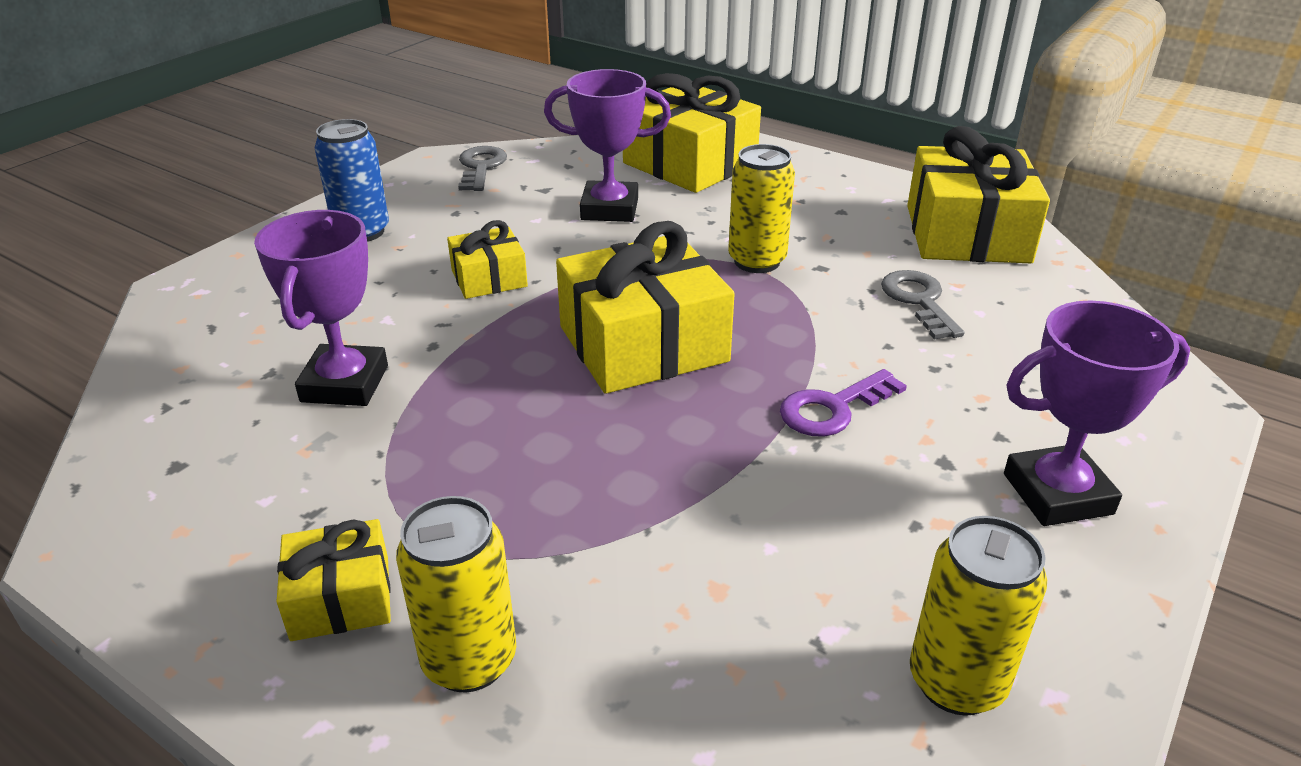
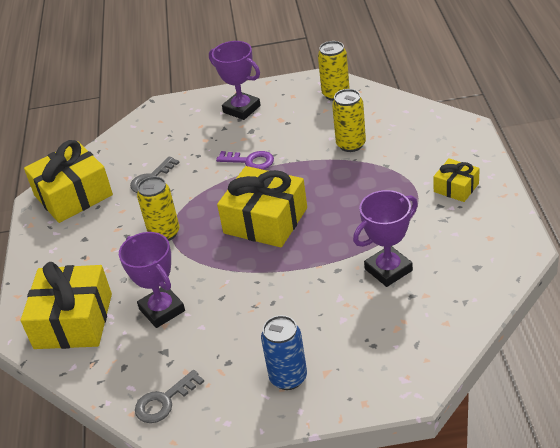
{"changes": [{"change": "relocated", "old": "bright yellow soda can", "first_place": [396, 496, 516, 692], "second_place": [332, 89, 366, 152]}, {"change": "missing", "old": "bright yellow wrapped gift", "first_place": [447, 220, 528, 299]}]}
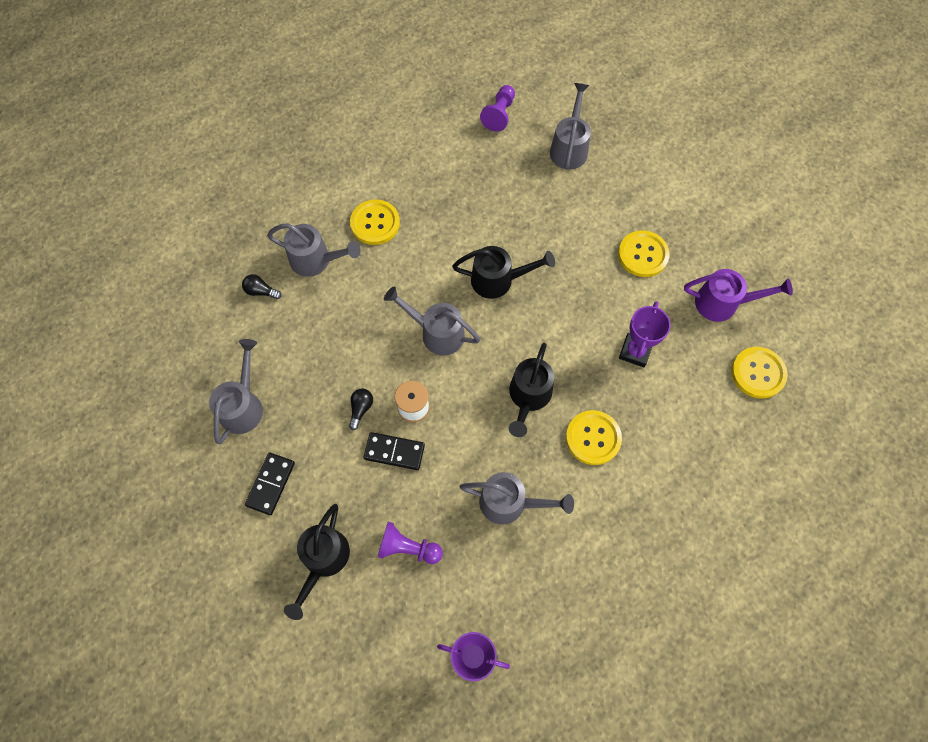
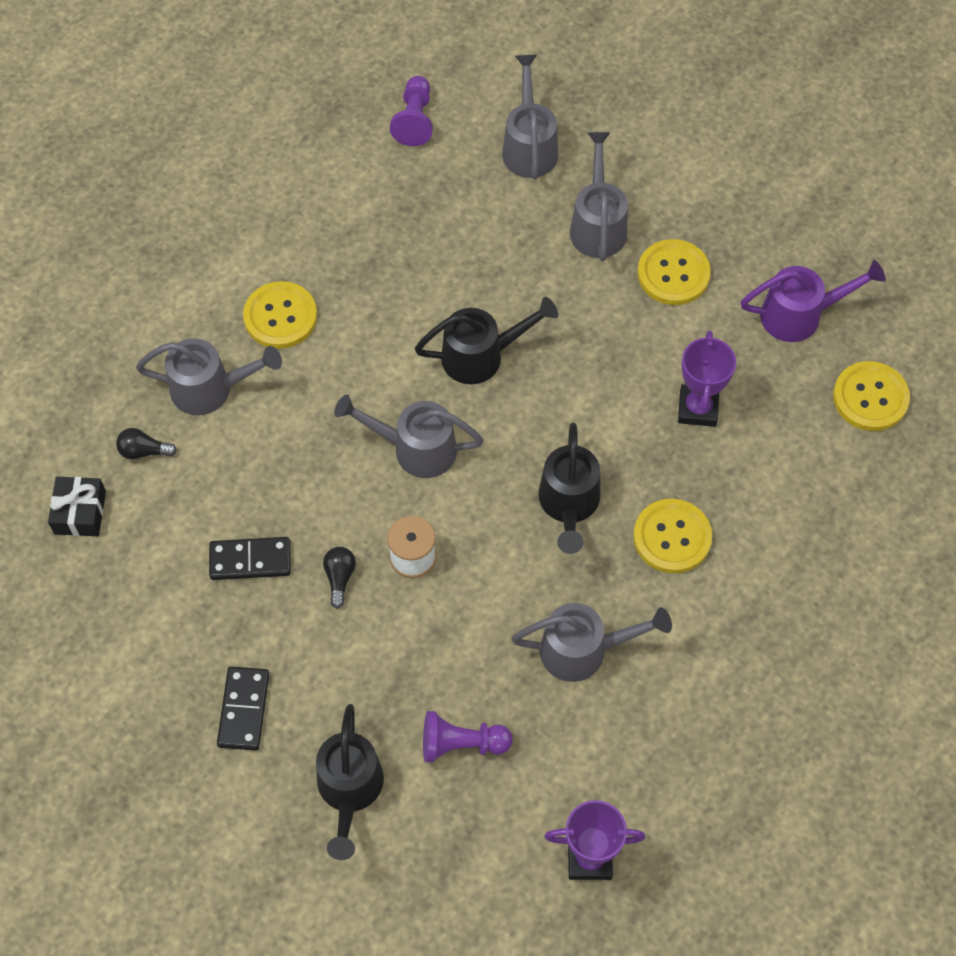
{"changes": [{"change": "appeared", "new": "jet-black wrapped gift", "second_place": [48, 477, 106, 536]}, {"change": "relocated", "old": "jet-black domino tile", "first_place": [364, 432, 425, 470], "second_place": [209, 537, 291, 580]}, {"change": "relocated", "old": "ash-grey sprinkling can", "first_place": [209, 339, 263, 444], "second_place": [570, 132, 628, 261]}]}
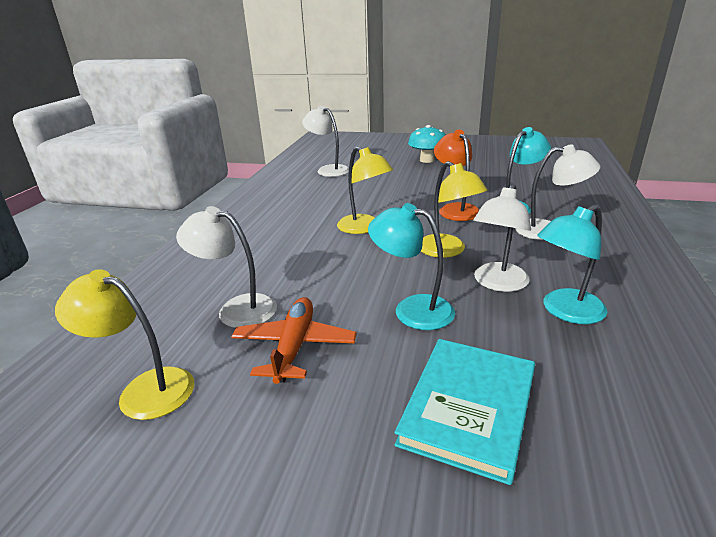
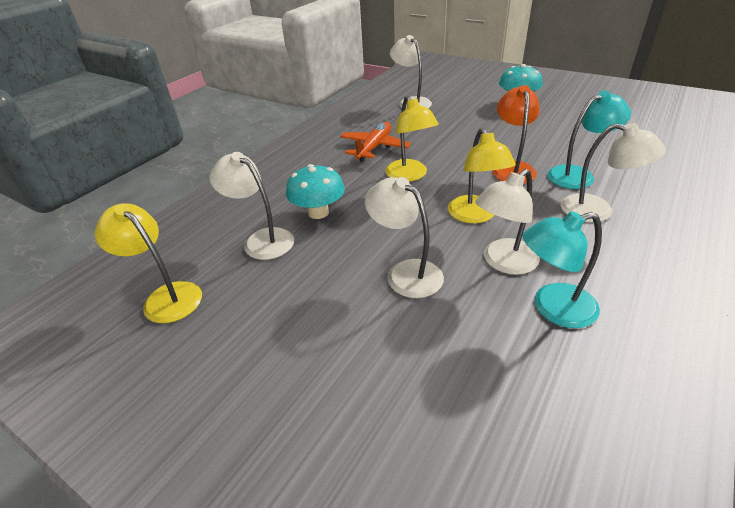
{"changes": [{"change": "appeared", "new": "aqua fungus", "second_place": [286, 164, 345, 219]}, {"change": "relocated", "old": "bright orange toy plane", "first_place": [231, 297, 357, 384], "second_place": [340, 122, 411, 162]}, {"change": "colour", "old": "aqua desk lamp", "new": "white desk lamp", "first_place": [368, 203, 455, 330], "second_place": [365, 177, 444, 298]}, {"change": "missing", "old": "aqua book", "first_place": [395, 339, 535, 485]}]}
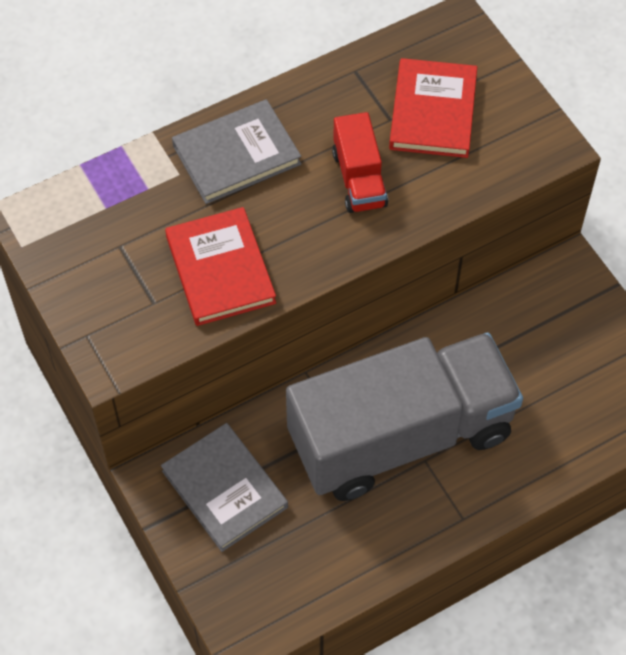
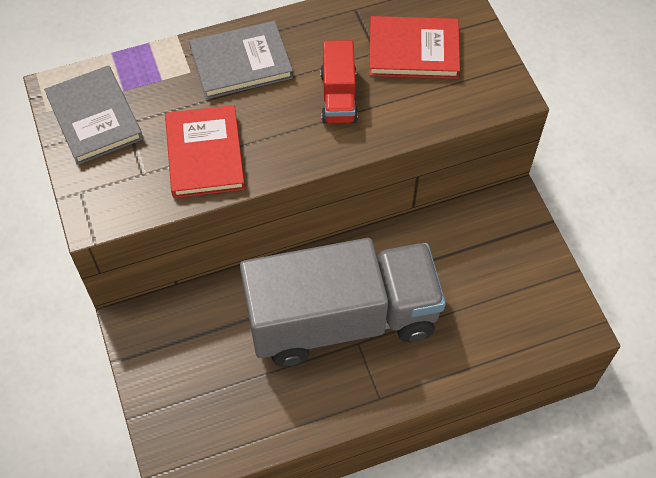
{"changes": [{"change": "relocated", "old": "ash-grey book", "first_place": [161, 423, 288, 552], "second_place": [44, 65, 143, 165]}, {"change": "spun", "old": "scarlet book", "first_place": [389, 58, 477, 158], "second_place": [369, 16, 460, 79], "degrees": 75}]}
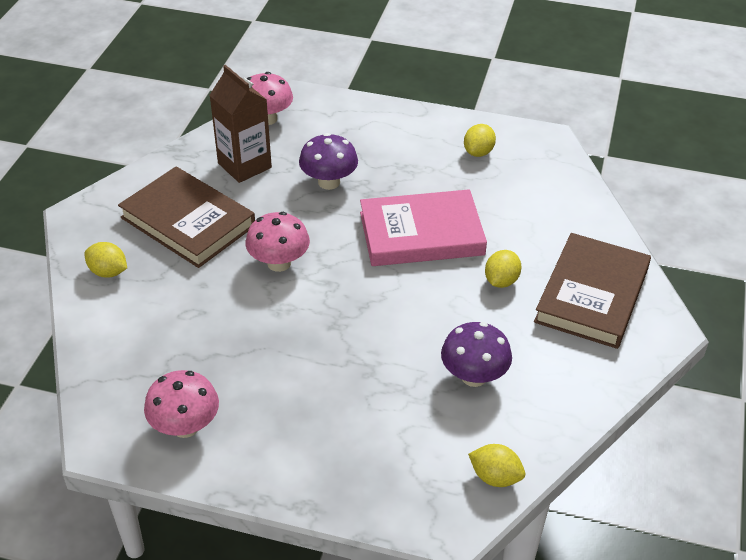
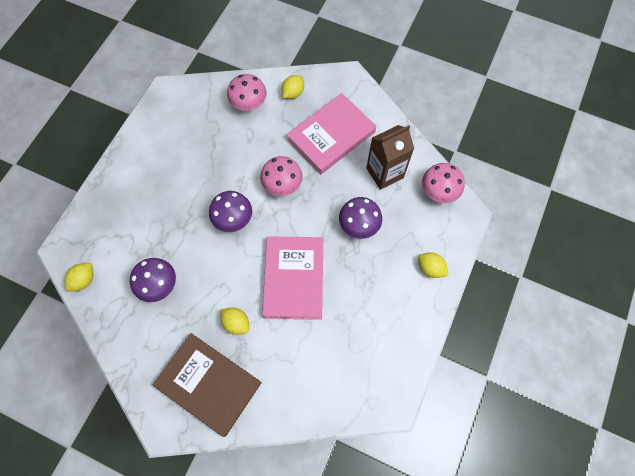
{"changes": [{"change": "appeared", "new": "royal purple fungus", "second_place": [209, 191, 252, 232]}, {"change": "relocated", "old": "rosy fungus", "first_place": [144, 370, 219, 438], "second_place": [227, 74, 267, 111]}, {"change": "colour", "old": "dark brown book", "new": "rosy book", "first_place": [118, 167, 255, 268], "second_place": [287, 93, 376, 175]}, {"change": "relocated", "old": "bright yellow citrus fruit", "first_place": [464, 124, 496, 157], "second_place": [418, 252, 449, 278]}]}
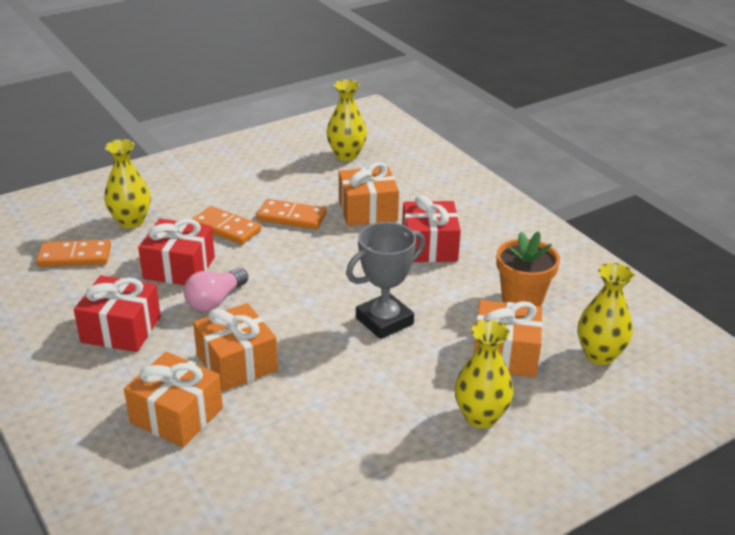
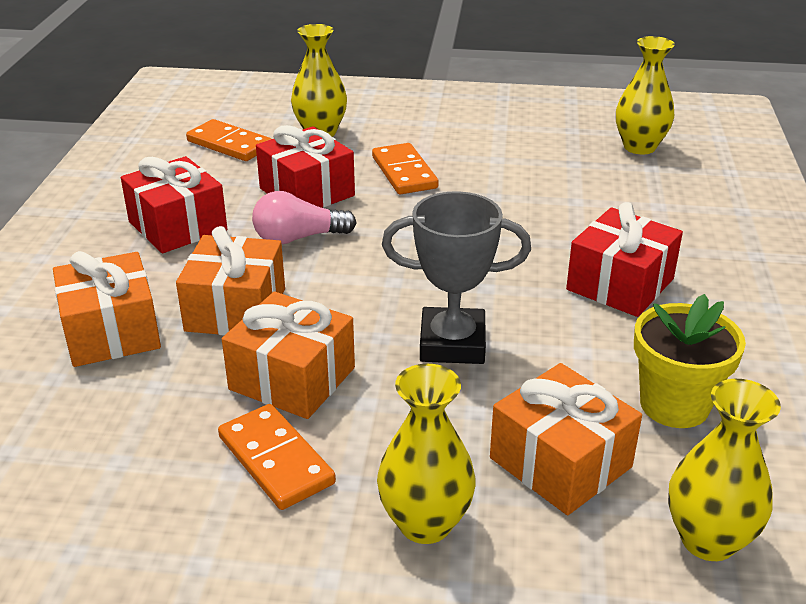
{"changes": [{"change": "relocated", "old": "bright orange domino tile", "first_place": [257, 199, 326, 229], "second_place": [218, 404, 336, 510]}, {"change": "relocated", "old": "bright orange wrapped gift", "first_place": [339, 162, 399, 226], "second_place": [222, 292, 355, 419]}, {"change": "colour", "old": "bright orange potted plant", "new": "bright yellow potted plant", "first_place": [496, 231, 560, 306], "second_place": [634, 294, 746, 428]}]}
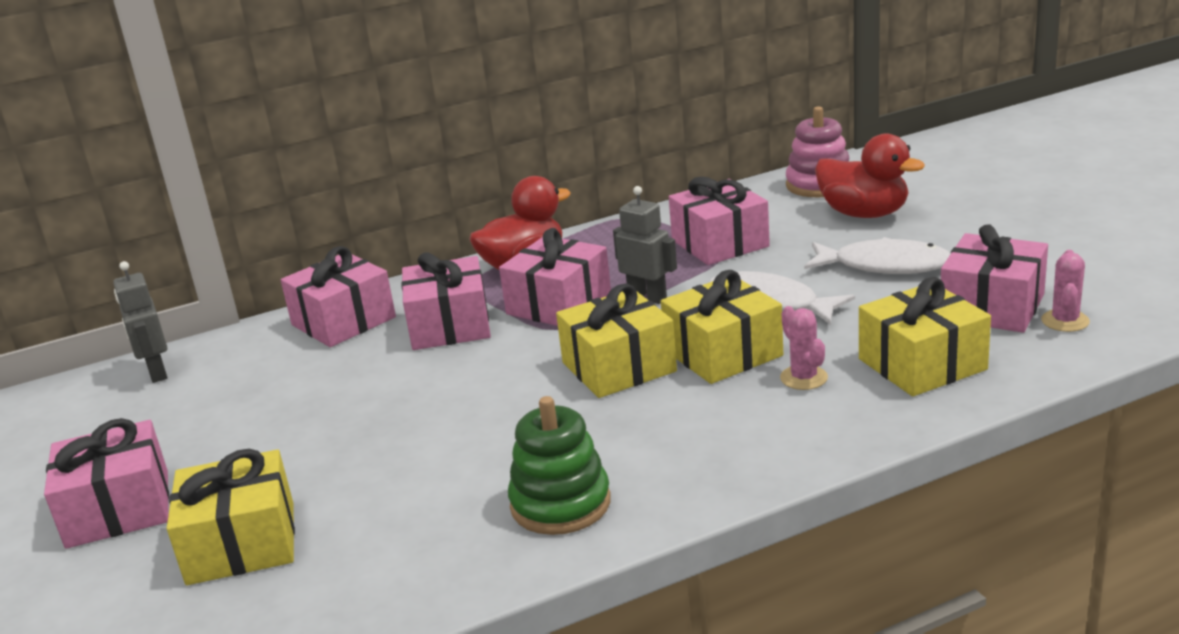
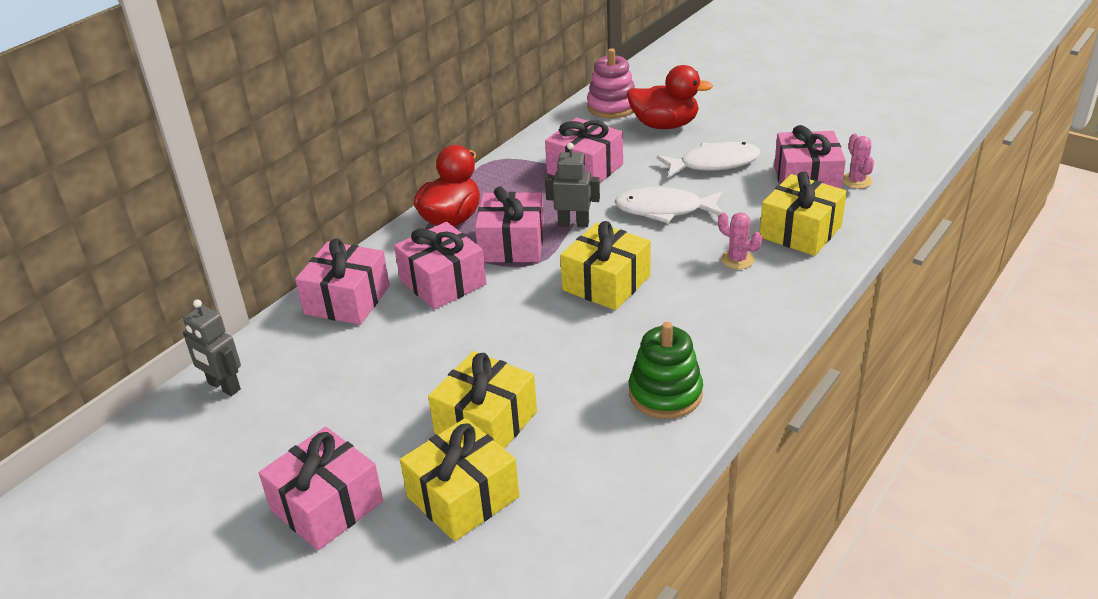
{"changes": [{"change": "relocated", "old": "bright yellow wrapped gift", "first_place": [661, 270, 783, 384], "second_place": [428, 351, 537, 449]}]}
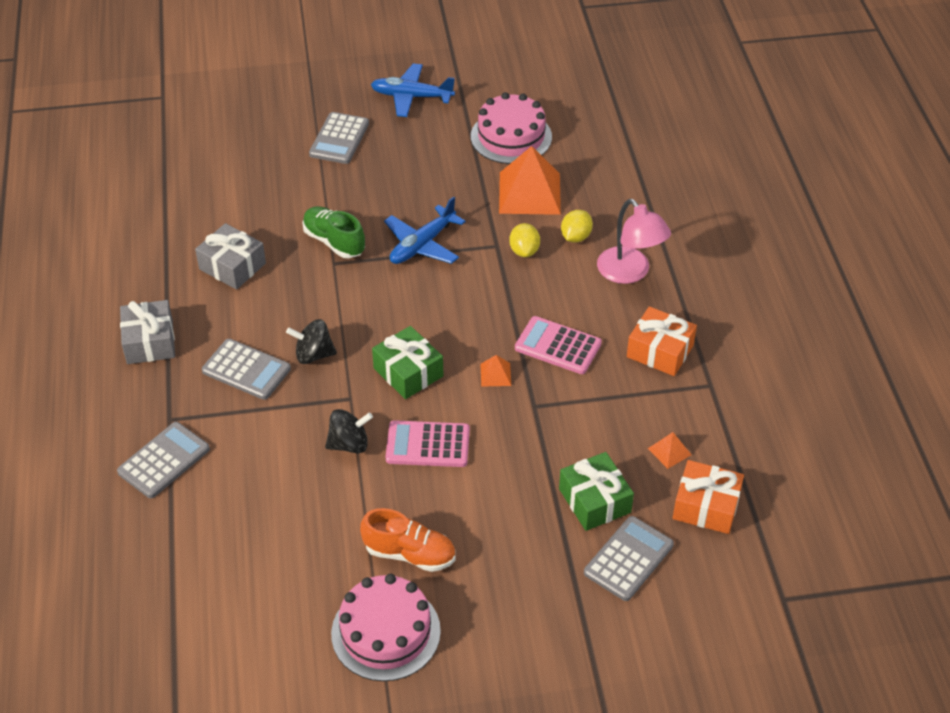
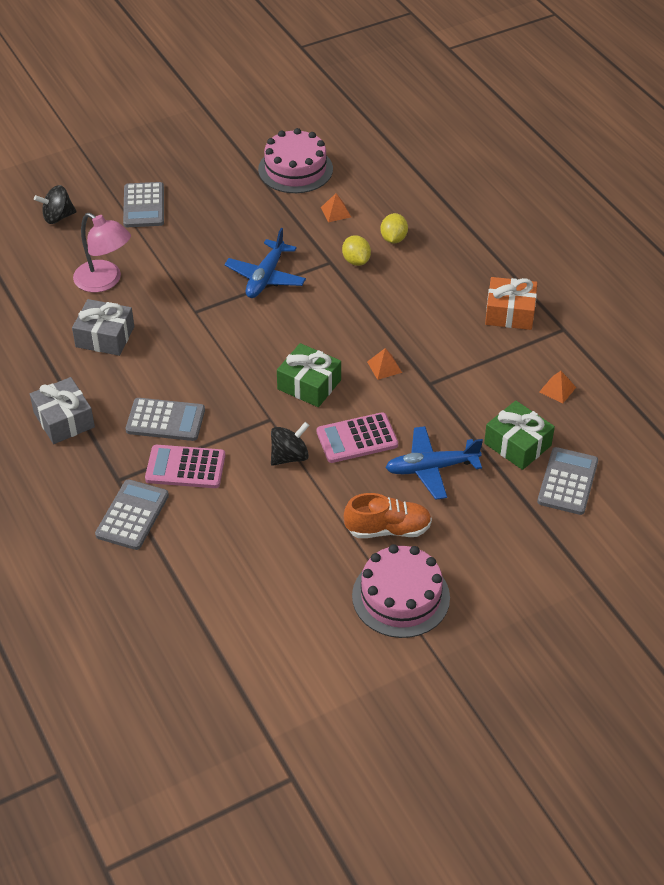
{"changes": [{"change": "relocated", "old": "jet-black whirligig", "first_place": [286, 319, 337, 364], "second_place": [34, 185, 77, 224]}, {"change": "relocated", "old": "rosy desk lamp", "first_place": [597, 199, 671, 284], "second_place": [73, 213, 131, 292]}, {"change": "relocated", "old": "rosy calculator", "first_place": [515, 316, 602, 374], "second_place": [145, 445, 225, 488]}, {"change": "size", "old": "bright orange solid pyramid", "first_place": [499, 146, 561, 215], "second_place": [321, 193, 351, 222], "factor": 0.44}, {"change": "relocated", "old": "royal blue toy plane", "first_place": [371, 64, 455, 117], "second_place": [385, 426, 483, 500]}, {"change": "missing", "old": "emerald sneaker", "first_place": [302, 206, 365, 258]}, {"change": "missing", "old": "bright orange wrapped gift", "first_place": [673, 460, 744, 534]}]}
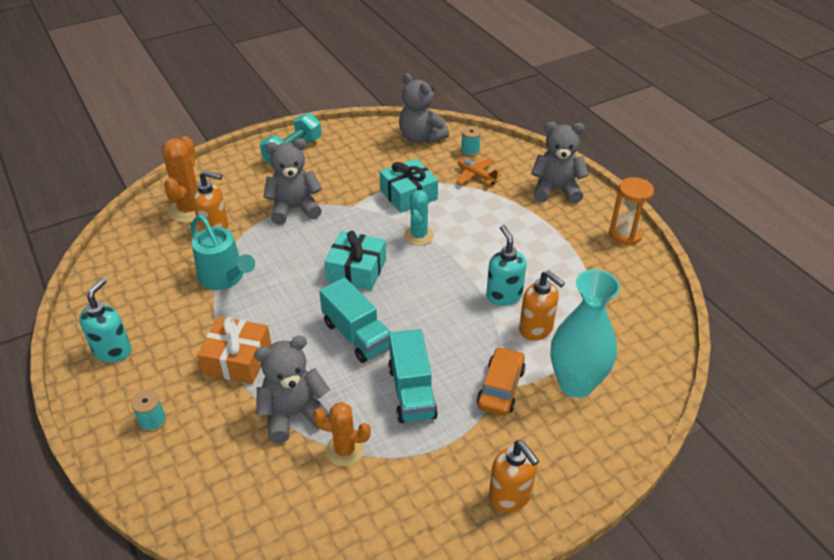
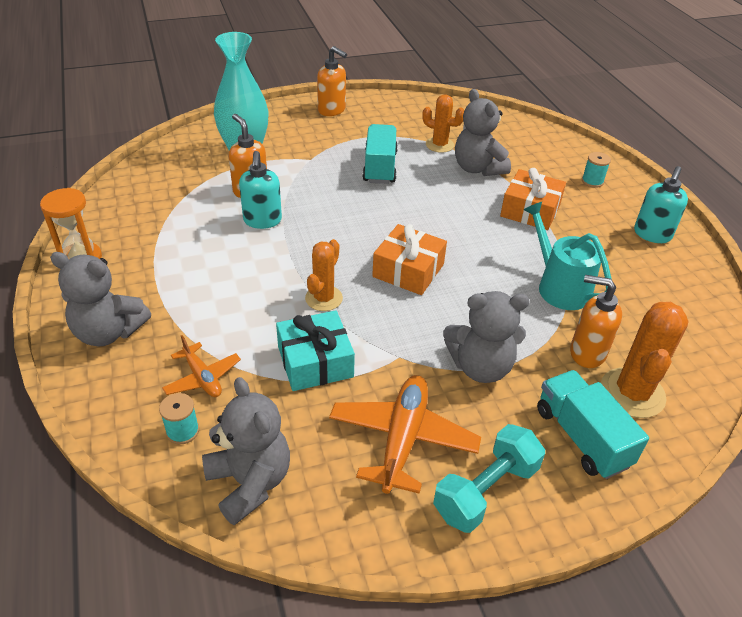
{"changes": [{"change": "colour", "old": "aqua prickly plant", "new": "bright orange prickly plant", "first_place": [404, 190, 434, 245], "second_place": [305, 239, 343, 311]}, {"change": "spun", "old": "bright orange soap dispenser", "first_place": [489, 440, 539, 512], "second_place": [317, 46, 347, 116], "degrees": 150}, {"change": "appeared", "new": "bright orange toy plane", "second_place": [329, 375, 481, 494]}, {"change": "colour", "old": "aqua wrapped gift", "new": "bright orange wrapped gift", "first_place": [324, 231, 386, 290], "second_place": [372, 224, 447, 295]}, {"change": "spun", "old": "ash-grey stuffed bear", "first_place": [254, 336, 330, 443], "second_place": [455, 89, 511, 176], "degrees": 75}, {"change": "relocated", "old": "aqua truck", "first_place": [319, 277, 391, 363], "second_place": [537, 370, 649, 479]}, {"change": "missing", "old": "bright orange automobile", "first_place": [477, 347, 526, 416]}]}
